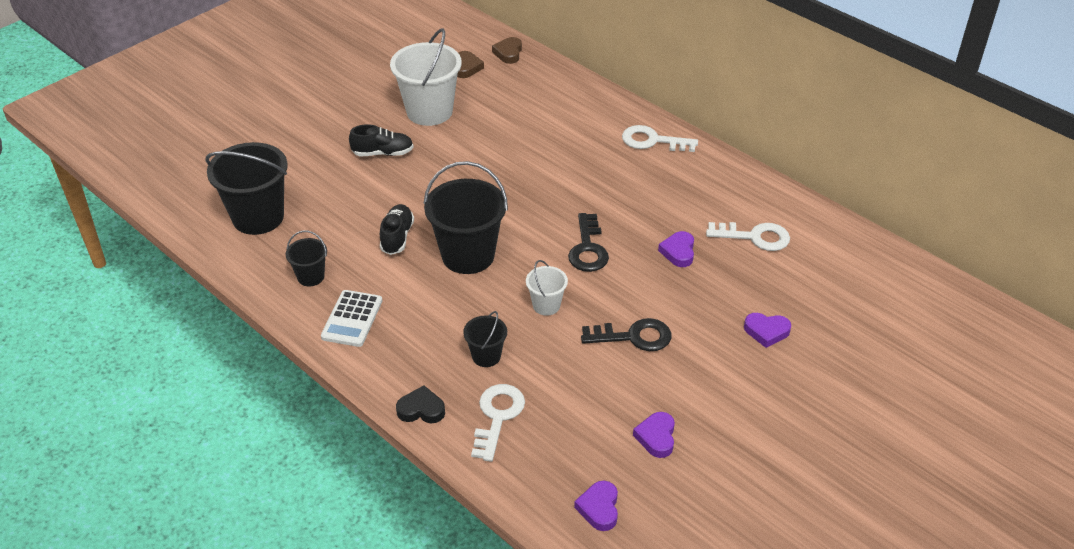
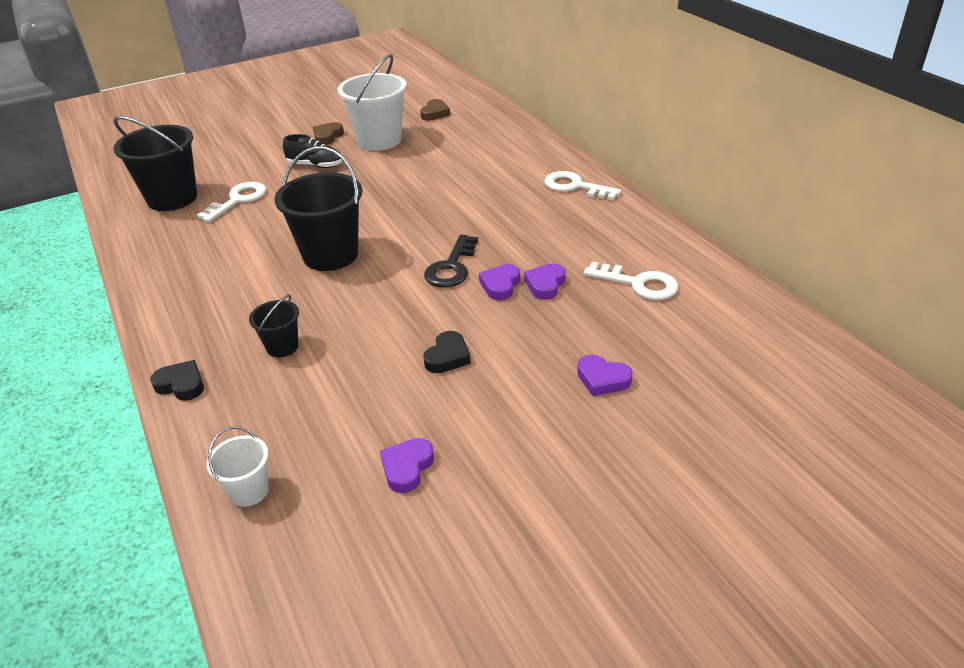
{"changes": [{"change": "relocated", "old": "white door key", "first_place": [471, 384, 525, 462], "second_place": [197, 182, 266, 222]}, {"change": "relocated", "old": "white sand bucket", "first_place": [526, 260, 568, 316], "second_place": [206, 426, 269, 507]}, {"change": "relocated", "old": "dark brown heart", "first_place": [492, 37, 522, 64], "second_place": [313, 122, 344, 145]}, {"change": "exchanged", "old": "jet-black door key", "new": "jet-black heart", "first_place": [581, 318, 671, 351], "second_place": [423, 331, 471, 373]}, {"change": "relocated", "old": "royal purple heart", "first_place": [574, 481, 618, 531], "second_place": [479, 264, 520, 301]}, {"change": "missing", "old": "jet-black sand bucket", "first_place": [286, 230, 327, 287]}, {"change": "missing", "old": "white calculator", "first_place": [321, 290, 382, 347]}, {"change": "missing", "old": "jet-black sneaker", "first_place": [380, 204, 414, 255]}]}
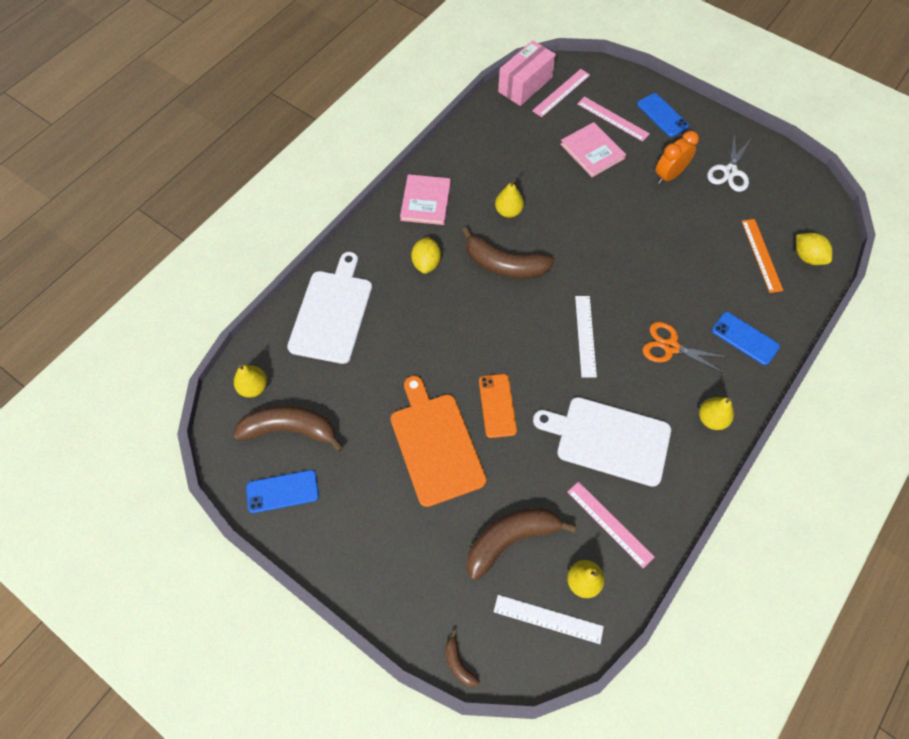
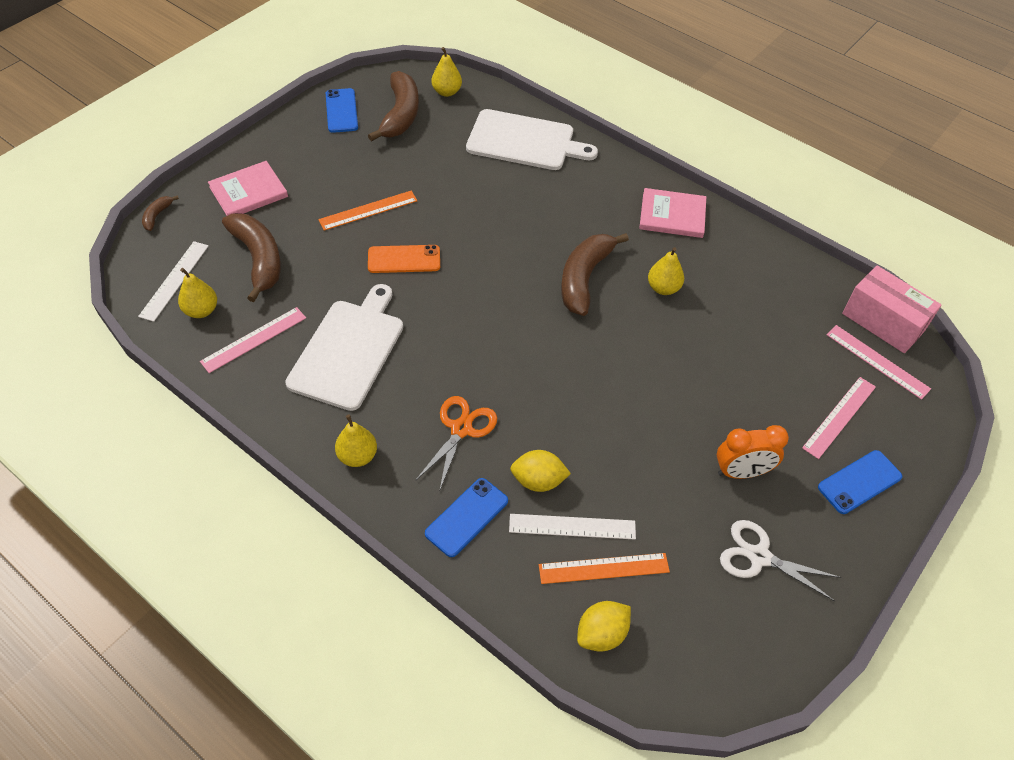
{"changes": [{"change": "spun", "old": "dark brown banana", "first_place": [445, 630, 480, 687], "second_place": [142, 195, 179, 231], "degrees": -45}, {"change": "relocated", "old": "rosy book", "first_place": [560, 122, 626, 177], "second_place": [208, 161, 288, 216]}, {"change": "exchanged", "old": "bright orange chopping board", "new": "bright orange straightedge", "first_place": [391, 376, 487, 507], "second_place": [318, 191, 418, 230]}, {"change": "relocated", "old": "white straightedge", "first_place": [575, 296, 597, 378], "second_place": [509, 514, 636, 540]}, {"change": "relocated", "old": "bright yellow citrus fruit", "first_place": [411, 237, 441, 274], "second_place": [510, 450, 571, 492]}, {"change": "spun", "old": "bright orange clock", "first_place": [655, 131, 699, 184], "second_place": [717, 425, 789, 479], "degrees": 120}]}
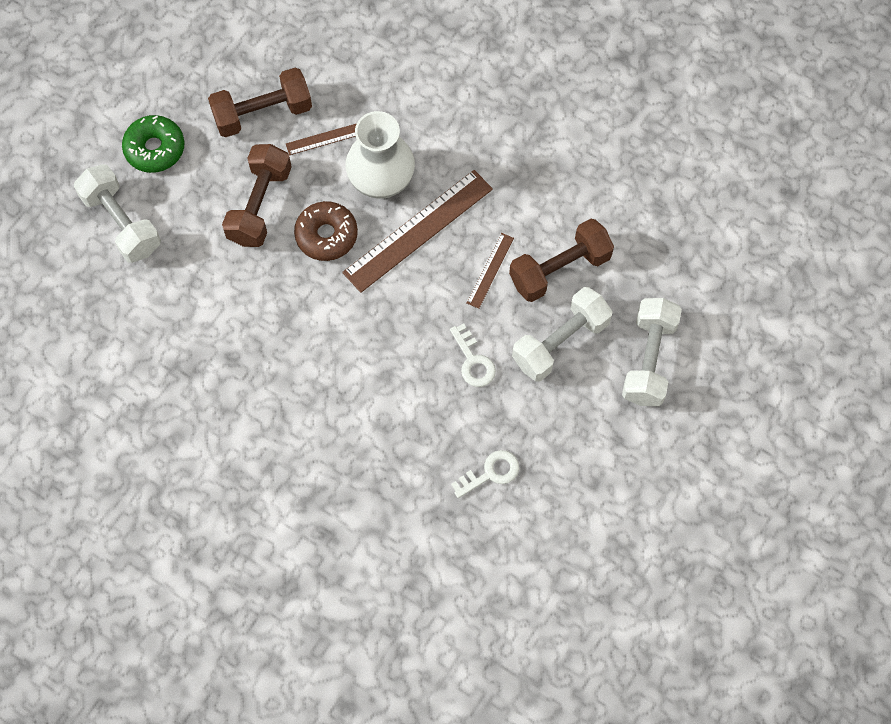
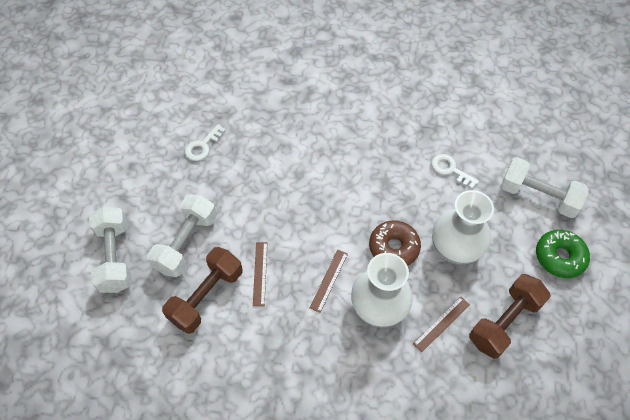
{"changes": [{"change": "size", "old": "dark brown straightedge", "first_place": [342, 170, 493, 293], "second_place": [310, 250, 348, 313], "factor": 0.48}, {"change": "relocated", "old": "white door key", "first_place": [450, 324, 496, 387], "second_place": [431, 154, 479, 189]}, {"change": "exchanged", "old": "dark brown hand weight", "new": "white vase", "first_place": [222, 144, 292, 247], "second_place": [432, 190, 494, 264]}]}
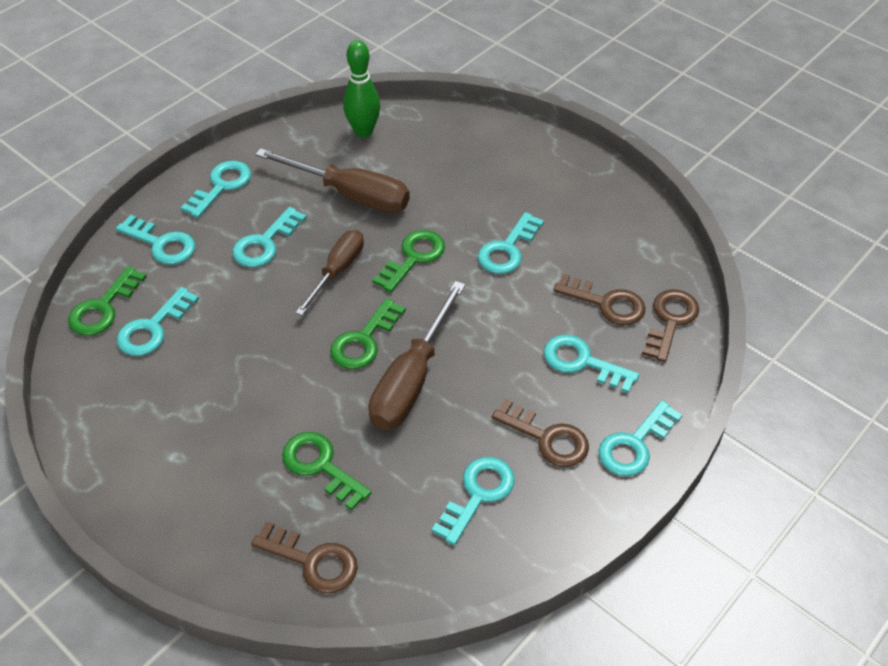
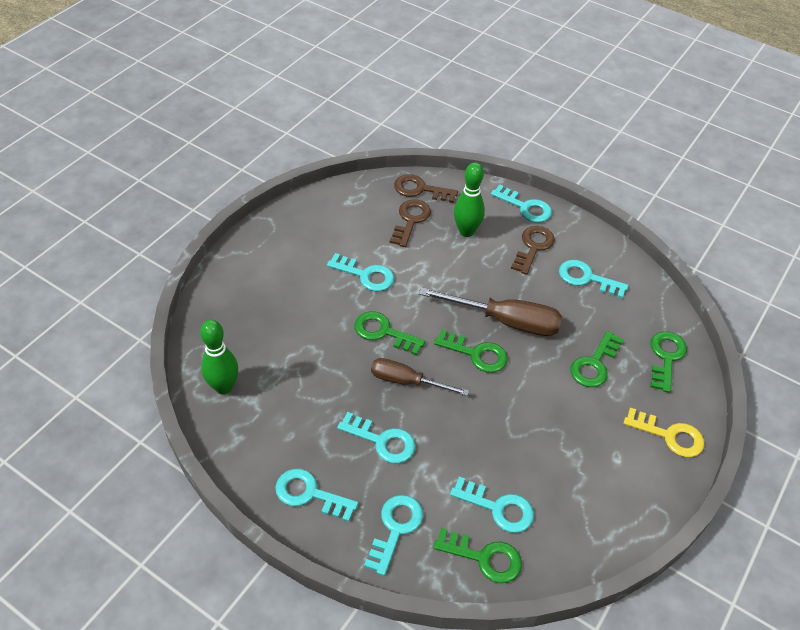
{"changes": [{"change": "exchanged", "old": "aqua door key", "new": "emerald skittle", "first_place": [544, 334, 639, 393], "second_place": [454, 162, 485, 237]}, {"change": "appeared", "new": "bright yellow door key", "second_place": [624, 408, 704, 457]}, {"change": "colour", "old": "dark brown door key", "new": "emerald door key", "first_place": [251, 521, 358, 593], "second_place": [650, 331, 687, 393]}, {"change": "missing", "old": "dark brown screwdriver", "first_place": [255, 148, 410, 213]}]}
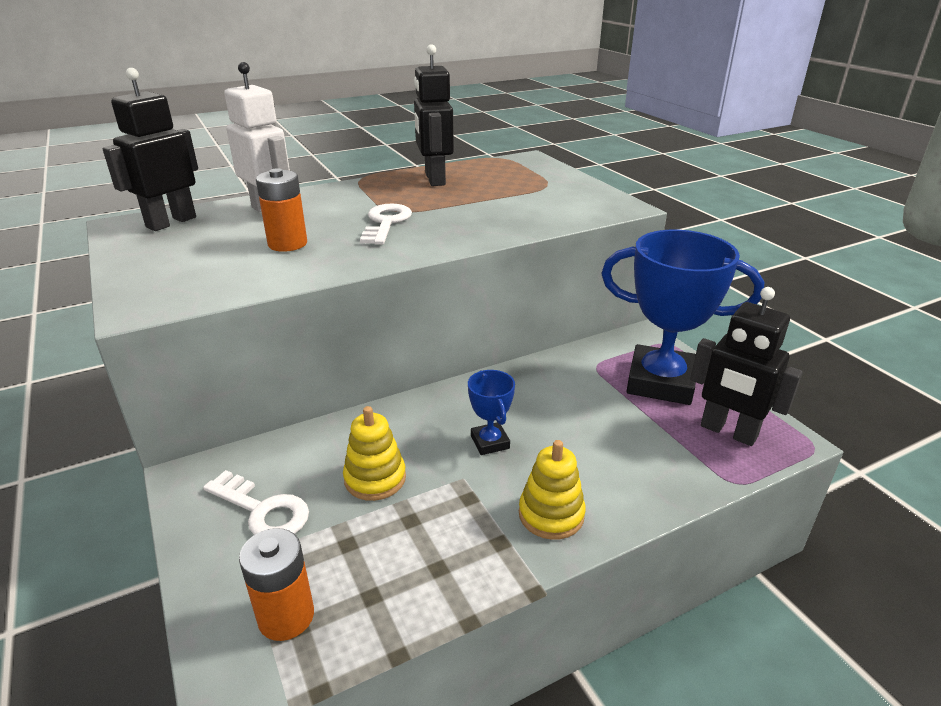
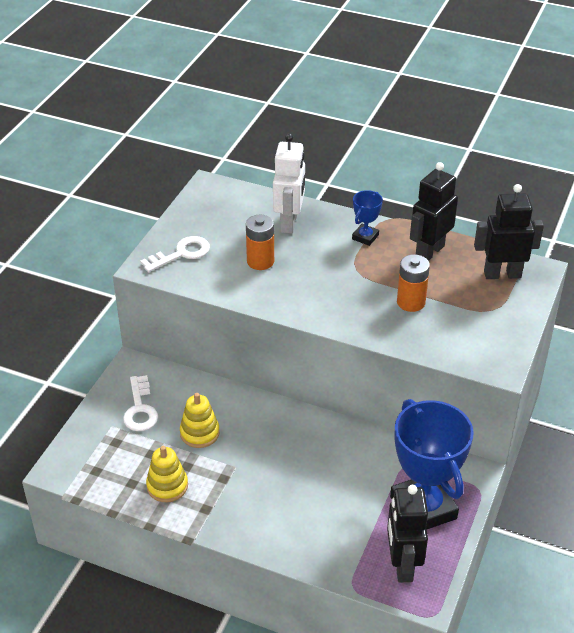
{"changes": [{"change": "relocated", "old": "white door key", "first_place": [360, 203, 412, 245], "second_place": [140, 236, 210, 272]}, {"change": "relocated", "old": "bright yellow stacking rings", "first_place": [519, 440, 586, 540], "second_place": [146, 446, 188, 502]}, {"change": "relocated", "old": "royal blue award cup", "first_place": [468, 370, 515, 455], "second_place": [352, 190, 383, 246]}, {"change": "relocated", "old": "bright orange battery", "first_place": [239, 528, 314, 641], "second_place": [397, 254, 430, 312]}, {"change": "relocated", "old": "jet-black toy robot", "first_place": [102, 68, 198, 231], "second_place": [474, 184, 544, 279]}]}
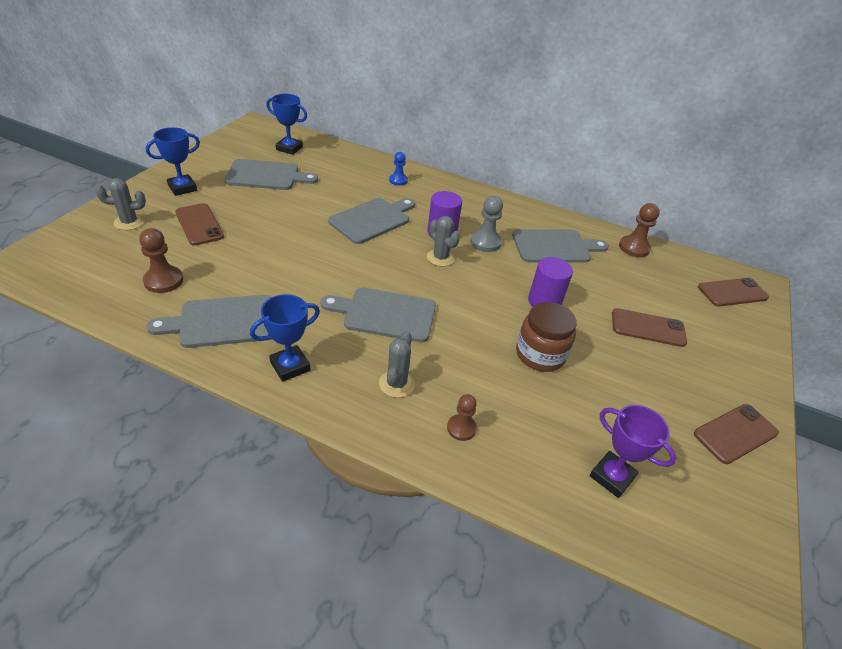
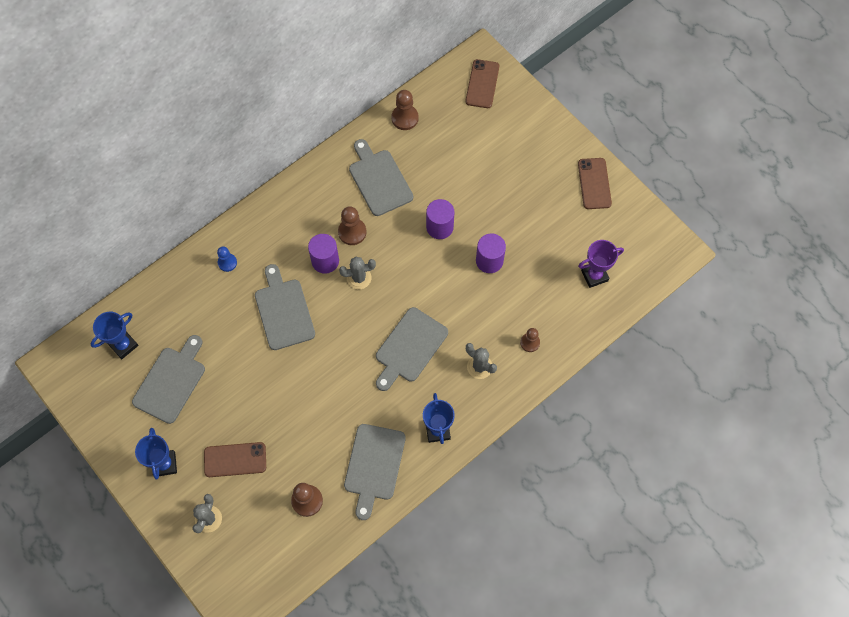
{"changes": [{"change": "colour", "old": "ash-grey game pawn", "new": "dark brown game pawn", "first_place": [470, 196, 503, 252], "second_place": [338, 206, 366, 245]}, {"change": "spun", "old": "ash-grey chopping board", "first_place": [512, 229, 609, 263], "second_place": [349, 139, 413, 216], "degrees": -45}, {"change": "exchanged", "old": "dark brown jam jar", "new": "royal purple cylinder", "first_place": [516, 302, 577, 372], "second_place": [476, 233, 506, 273]}, {"change": "missing", "old": "dark brown phone", "first_place": [612, 308, 687, 347]}]}
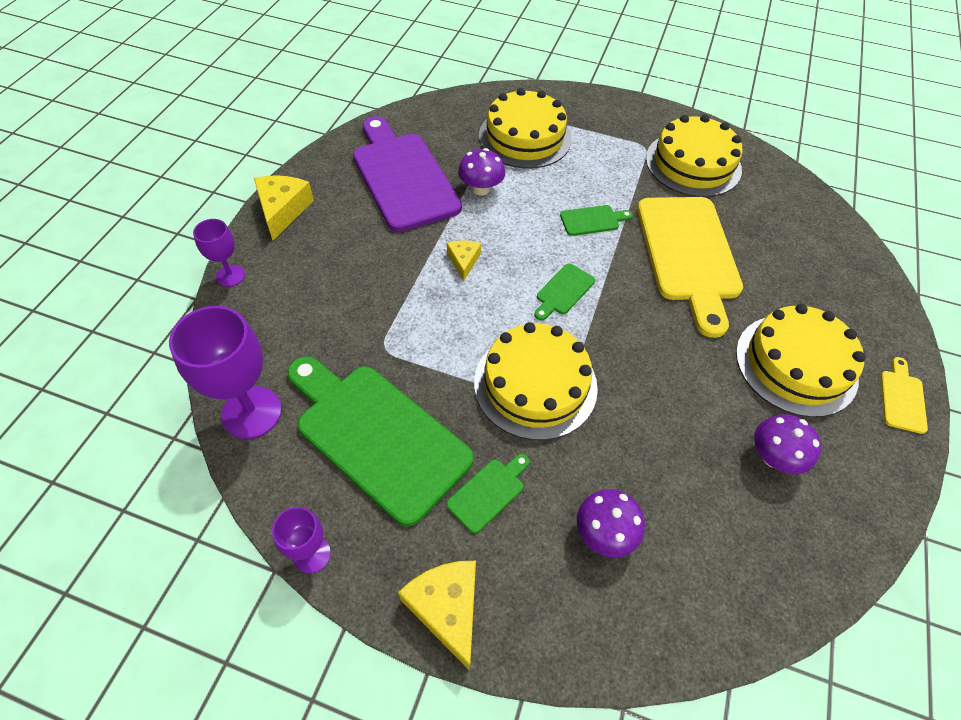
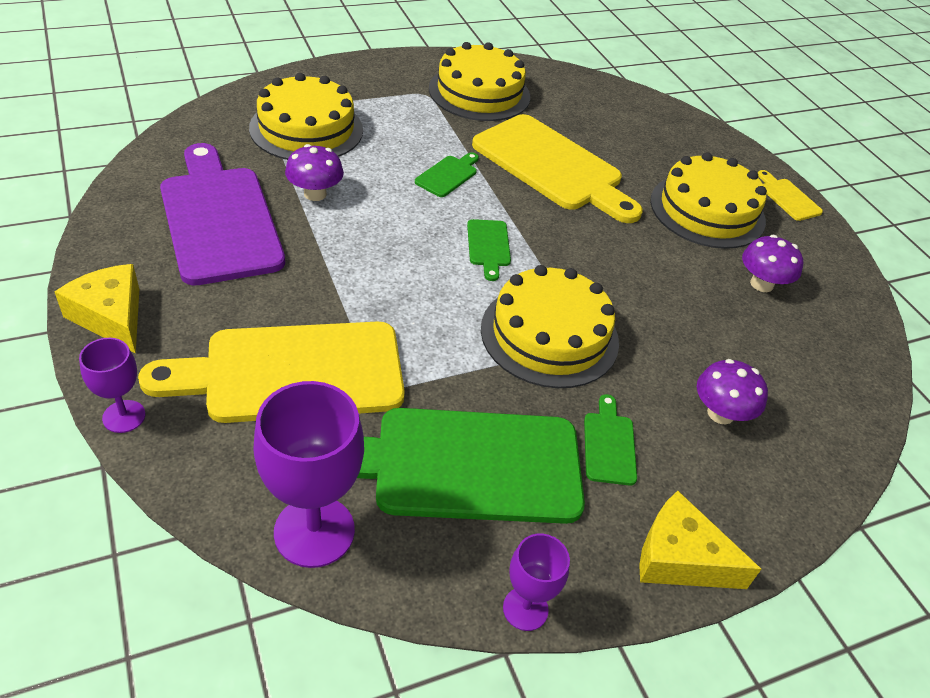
{"changes": [{"change": "appeared", "new": "bright yellow chopping board", "second_place": [138, 322, 405, 423]}, {"change": "spun", "old": "royal purple chopping board", "first_place": [353, 116, 462, 232], "second_place": [160, 143, 285, 285], "degrees": 45}, {"change": "missing", "old": "bright yellow cheese", "first_place": [447, 240, 481, 281]}]}
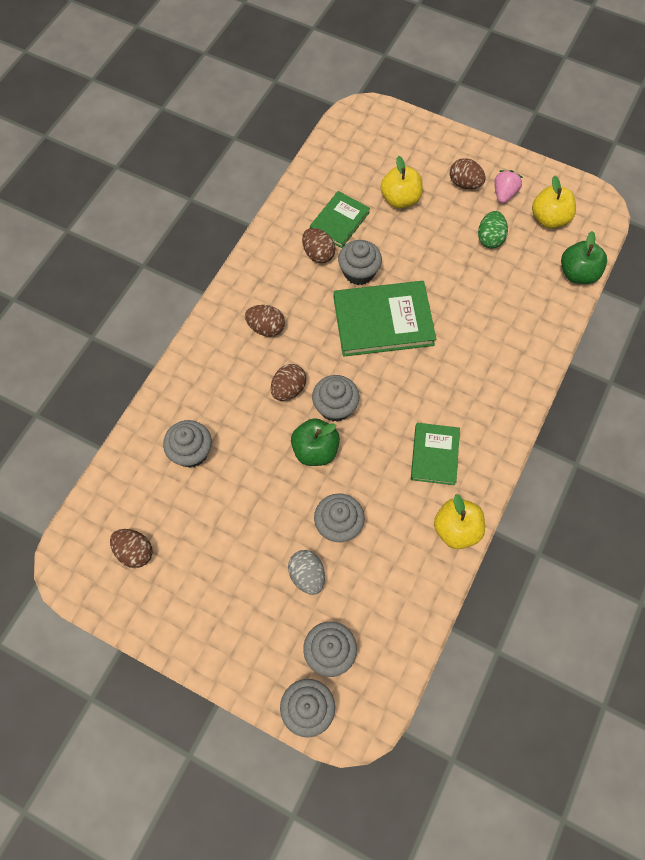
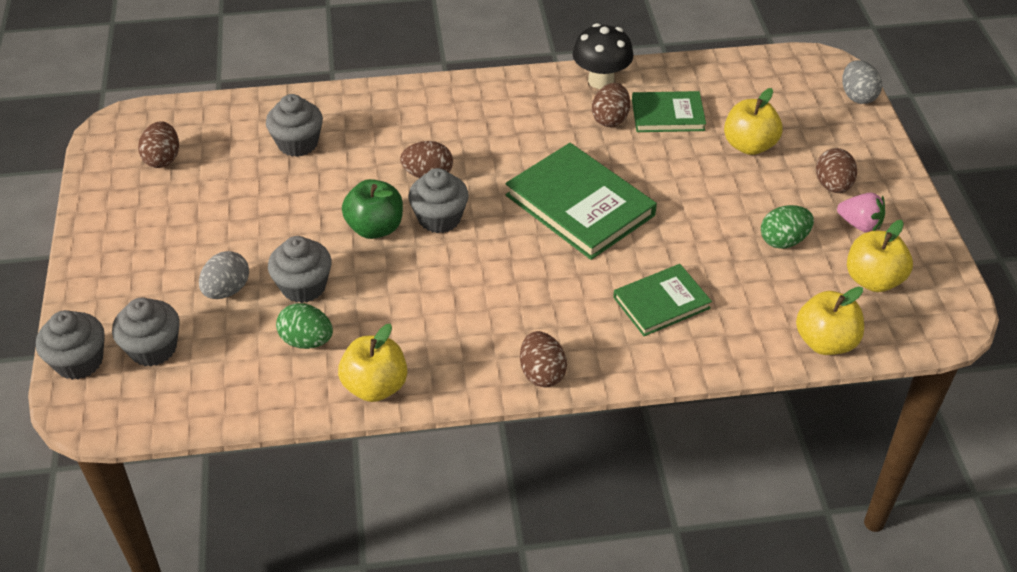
{"changes": [{"change": "appeared", "new": "emerald egg shape", "second_place": [276, 303, 333, 349]}, {"change": "relocated", "old": "dark brown egg shape", "first_place": [245, 305, 285, 337], "second_place": [520, 331, 567, 388]}, {"change": "appeared", "new": "jet-black fungus", "second_place": [573, 23, 633, 89]}, {"change": "relocated", "old": "emerald book", "first_place": [411, 423, 460, 485], "second_place": [613, 264, 712, 336]}, {"change": "colour", "old": "emerald toy apple", "new": "bright yellow toy apple", "first_place": [561, 231, 607, 284], "second_place": [796, 287, 864, 355]}, {"change": "spun", "old": "rosy toy strawberry", "first_place": [494, 170, 523, 203], "second_place": [837, 193, 885, 233], "degrees": 45}, {"change": "appeared", "new": "ash-grey egg shape", "second_place": [842, 60, 882, 104]}, {"change": "missing", "old": "ash-grey fairy cake", "first_place": [338, 240, 382, 285]}]}
